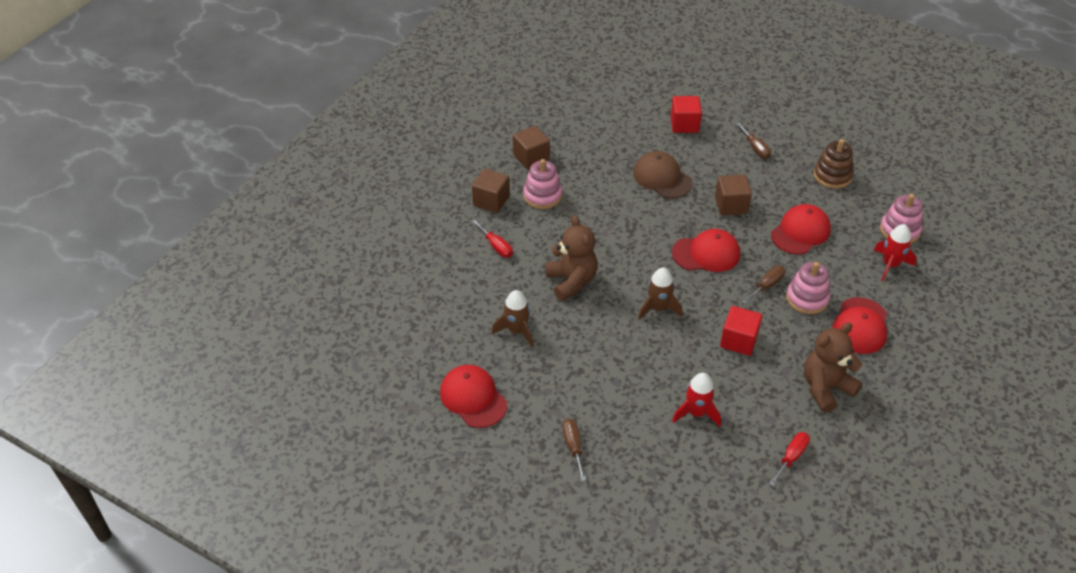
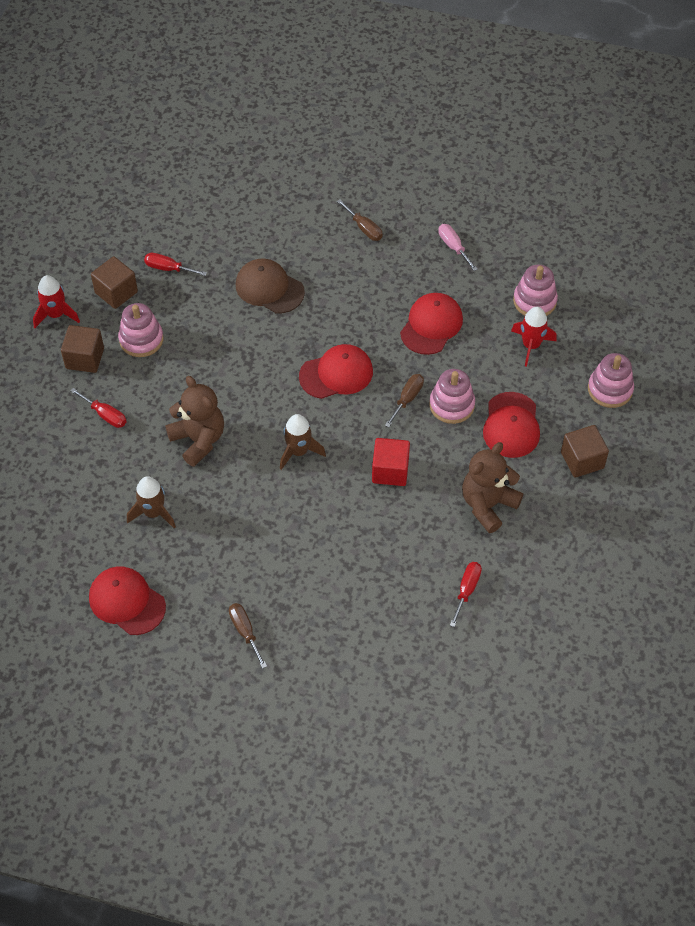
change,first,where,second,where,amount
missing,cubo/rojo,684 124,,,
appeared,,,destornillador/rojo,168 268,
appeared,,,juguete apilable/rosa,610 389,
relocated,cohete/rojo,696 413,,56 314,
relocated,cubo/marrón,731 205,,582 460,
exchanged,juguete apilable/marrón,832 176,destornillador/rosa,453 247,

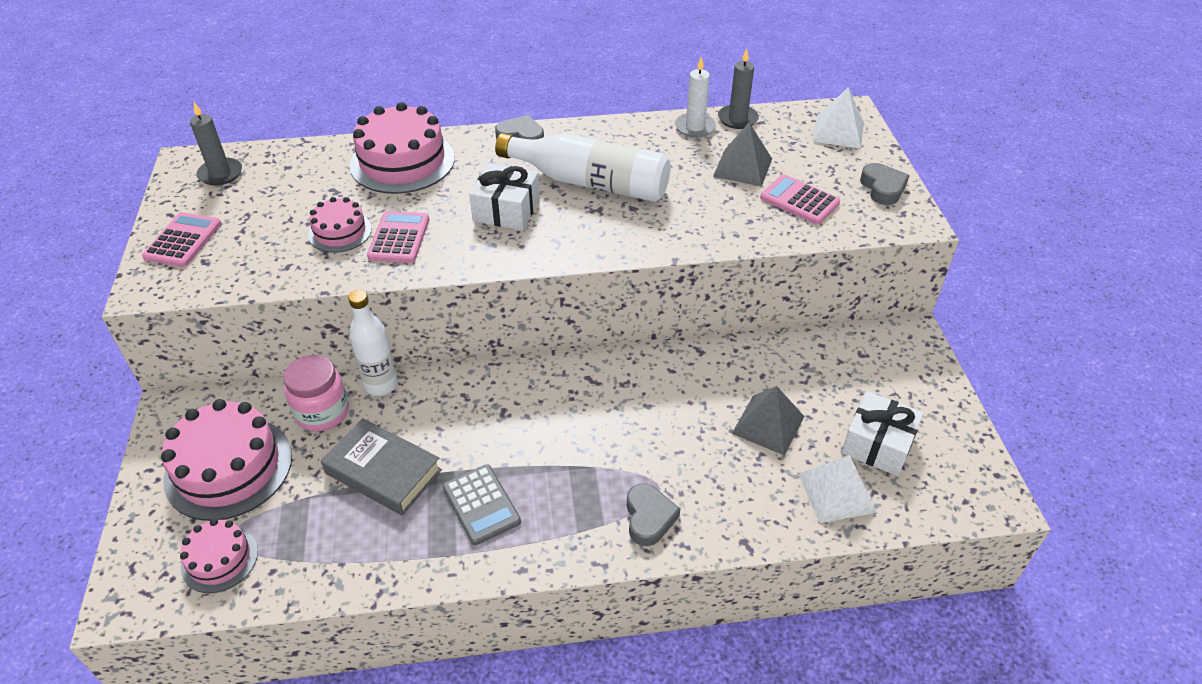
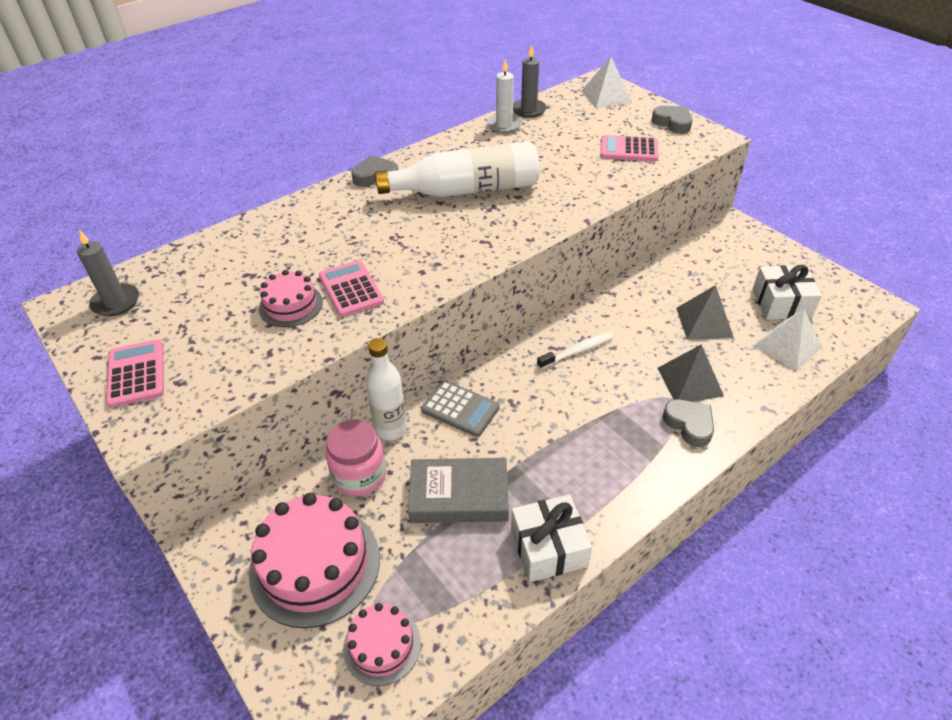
change,first,where,second,where,amount
missing,tarta/rosa,402 162,,,
appeared,,,cepillo de dientes/blanco,578 351,
relocated,calculadora/gris,481 504,,460 409,
relocated,regalo/blanco,506 210,,548 547,
relocated,pirámide/gris,742 167,,690 382,

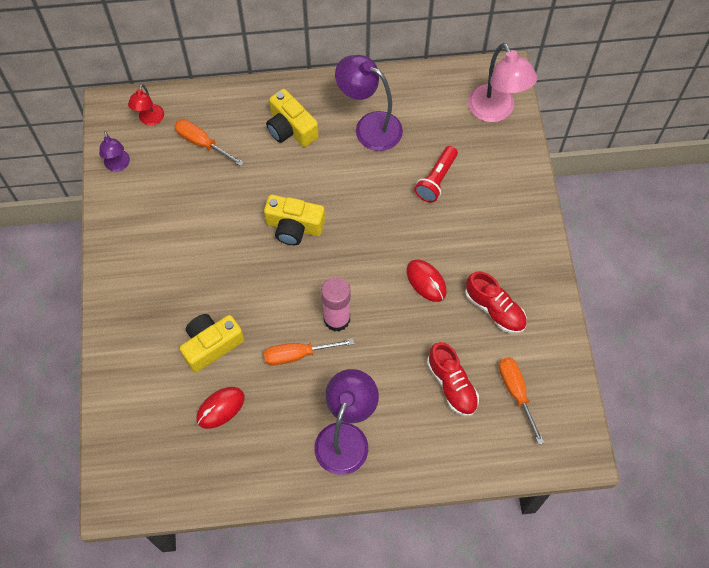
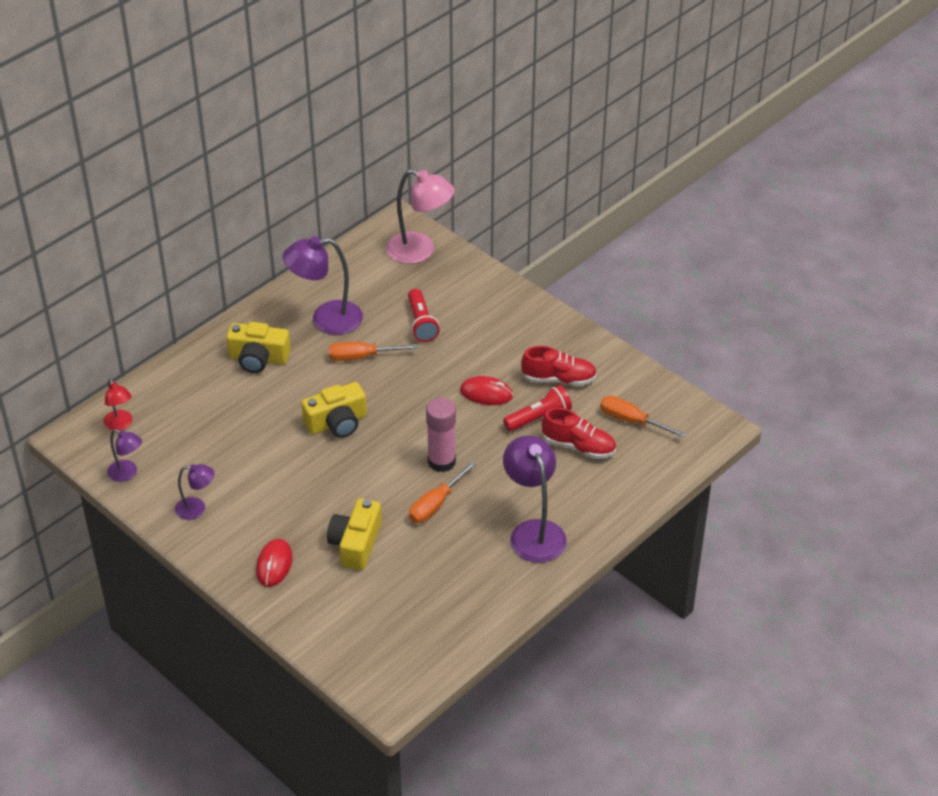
change,first,where,second,where,amount
appeared,,,lámpara/morado,197 509,
appeared,,,lámpara de mano/rojo,539 418,
relocated,destornillador/naranja,202 143,,362 357,
relocated,ratón/rojo,220 408,,274 565,

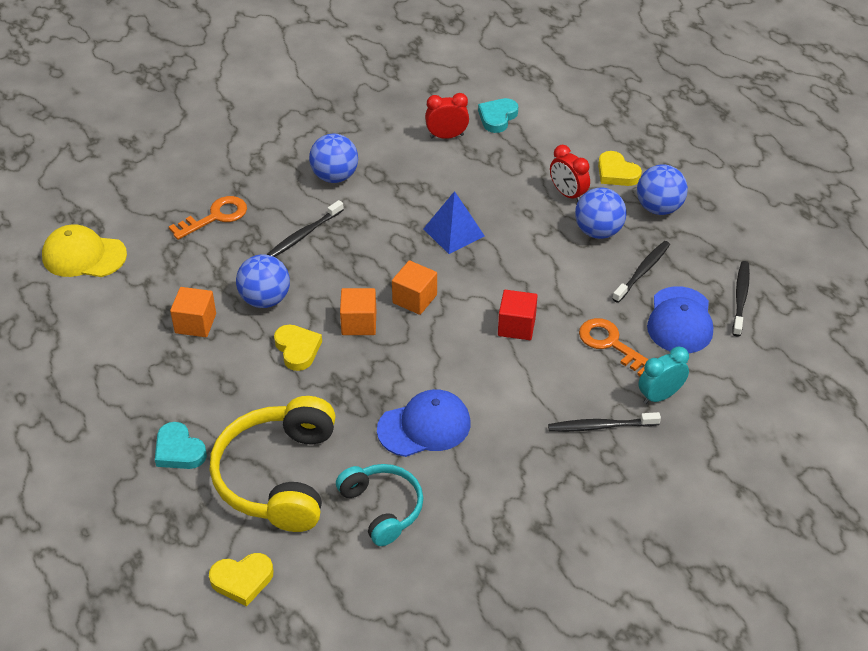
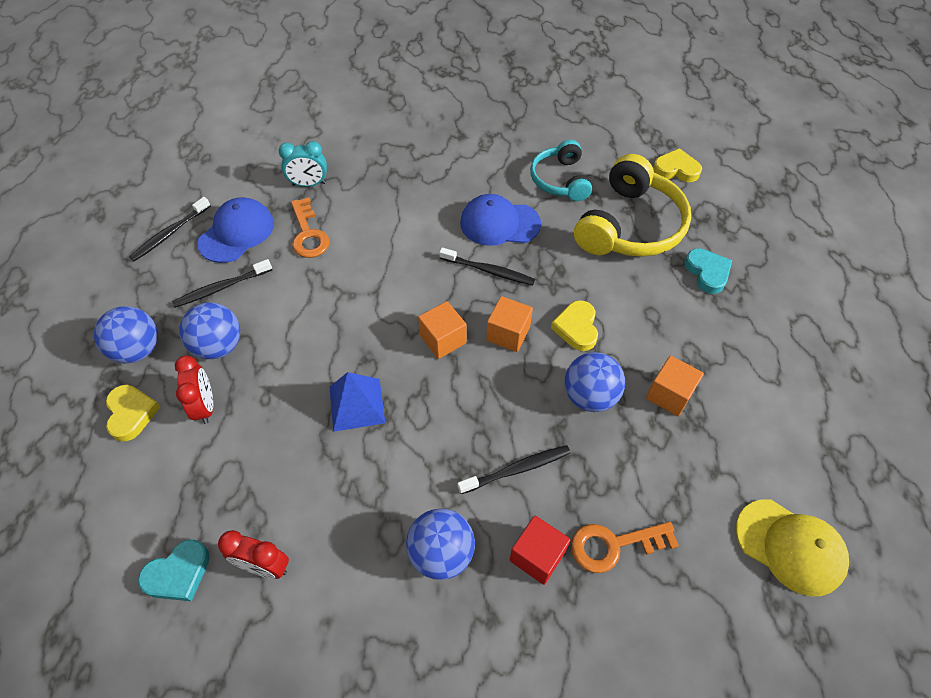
change,first,where,second,where,amount
relocated,cubo/rojo,516 326,,537 556,
relocated,cepillo de dientes/negro,600 426,,489 271,

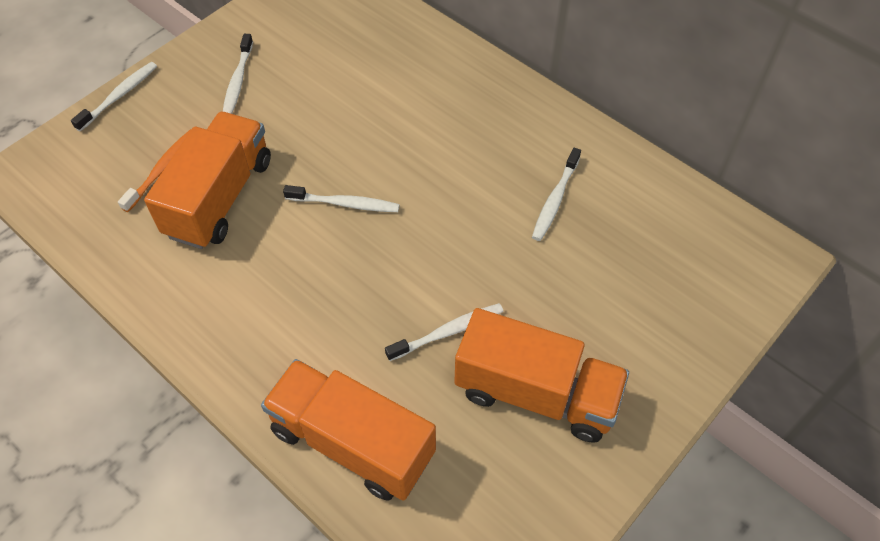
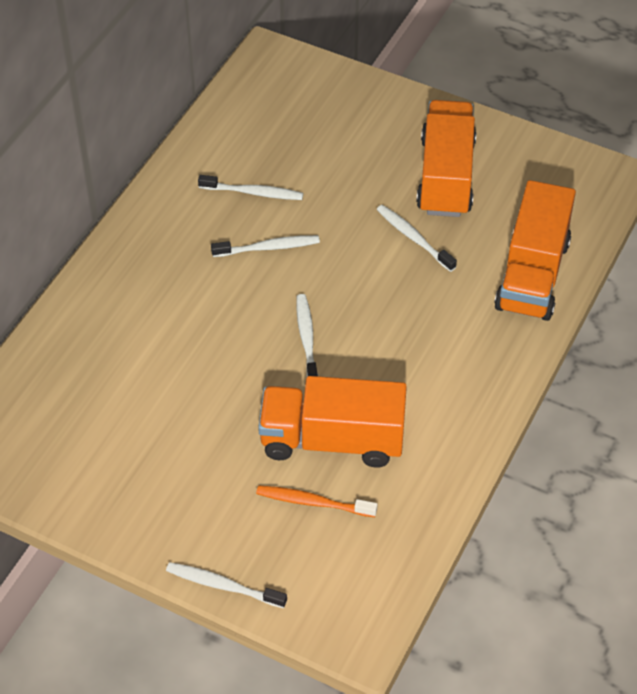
change,first,where,second,where,amount
relocated,cepillo de dientes/blanco,238 81,,268 247,

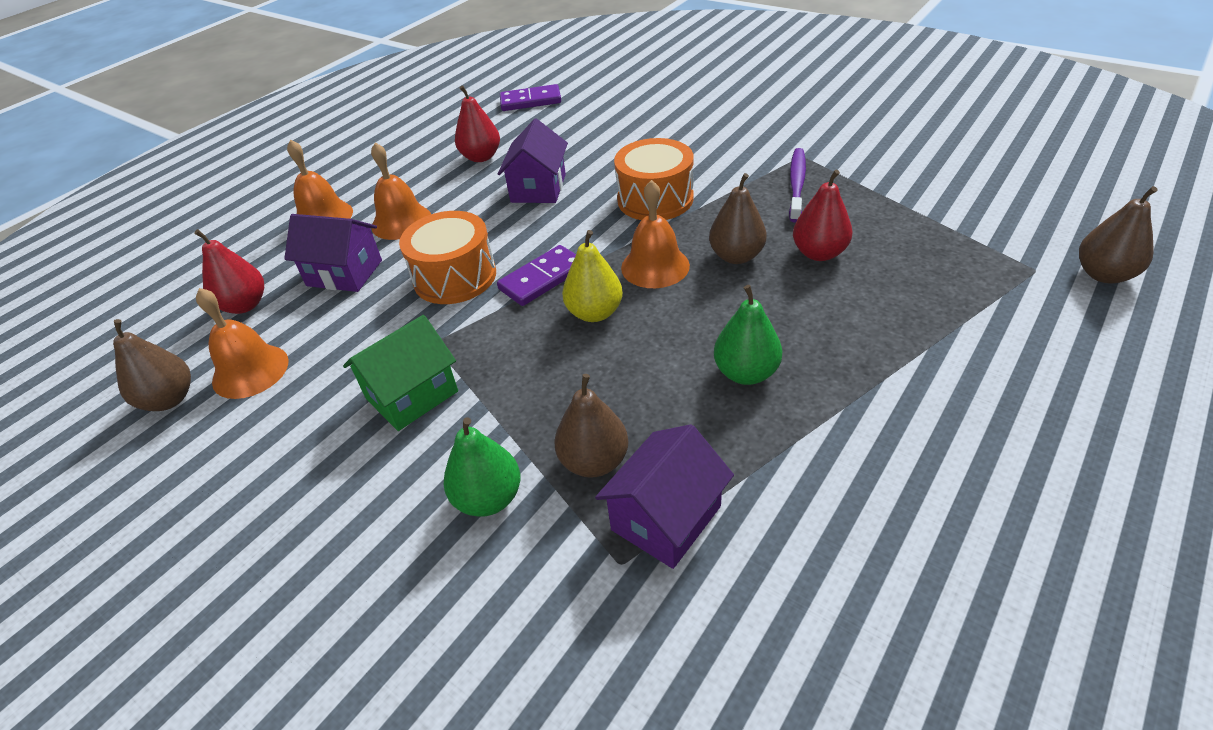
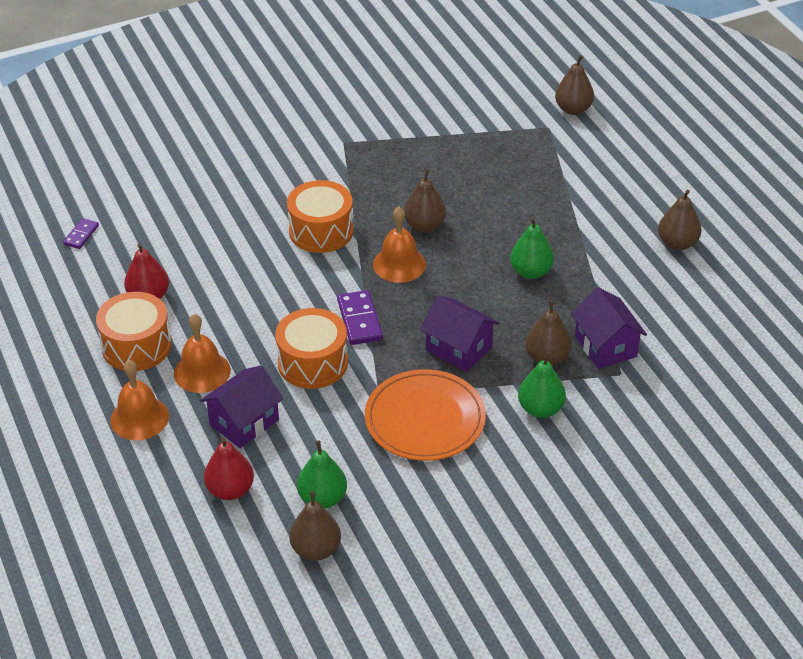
change,first,where,second,where,amount
missing,pera/amarillo,594 313,,,
missing,cepillo de dientes/morado,796 184,,,
missing,pera/rojo,819 253,,,
appeared,,,tambor/naranja,136 346,
appeared,,,pera/marrón,677 243,
relocated,casa/morado,538 188,,459 349,
exchanged,campana/naranja,250 371,pera/verde,322 498,
exchanged,casa/verde,412 395,plato/naranja,425 419,
size,ficha de dominó/morado,530 101,,81 235,x0.61

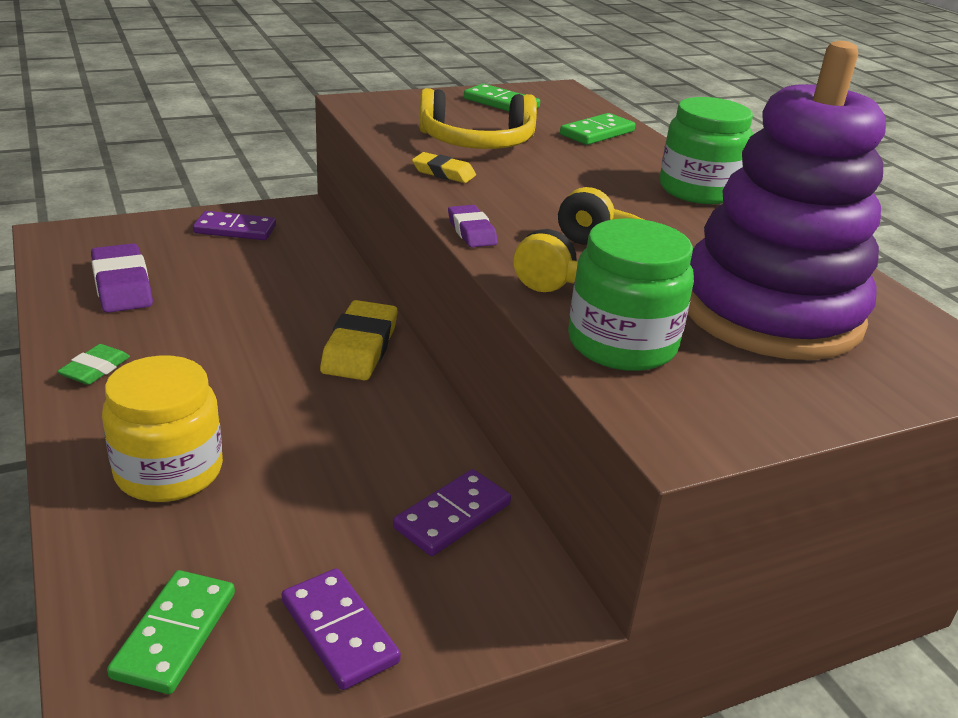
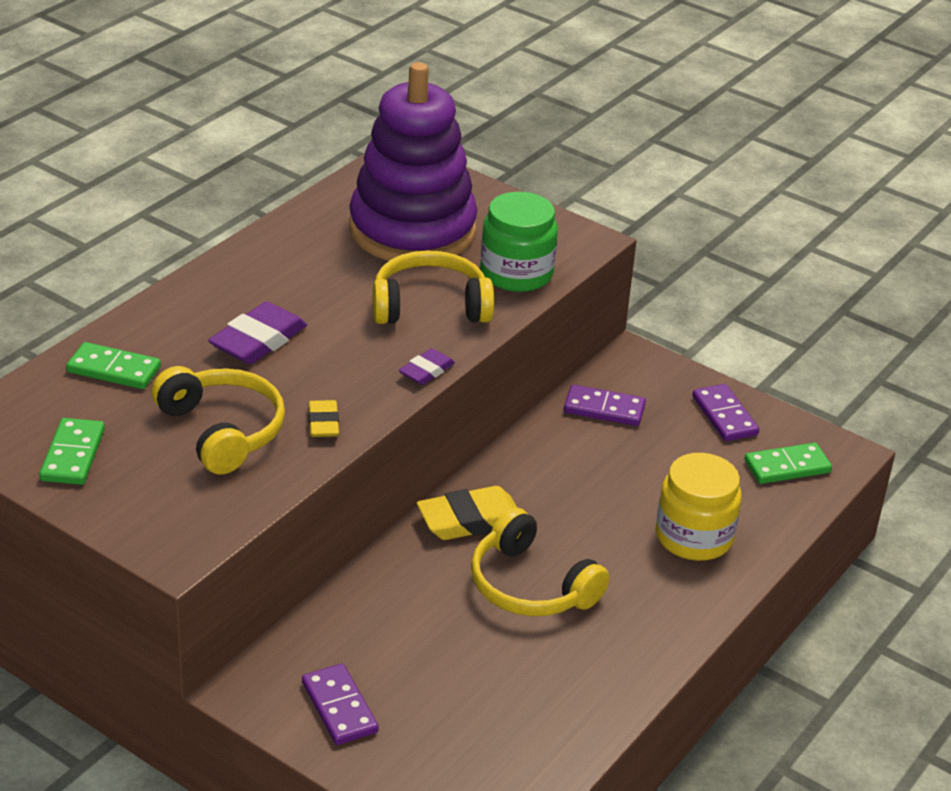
change,first,where,second,where,amount
missing,goma de borrar/verde,95 369,,,
missing,tarro/verde,698 190,,,
appeared,,,auriculares/amarillo,530 586,
relocated,goma de borrar/morado,122 285,,258 340,
spun,ficha de dominó/morado,339 631,,724 416,45 degrees counterclockwise

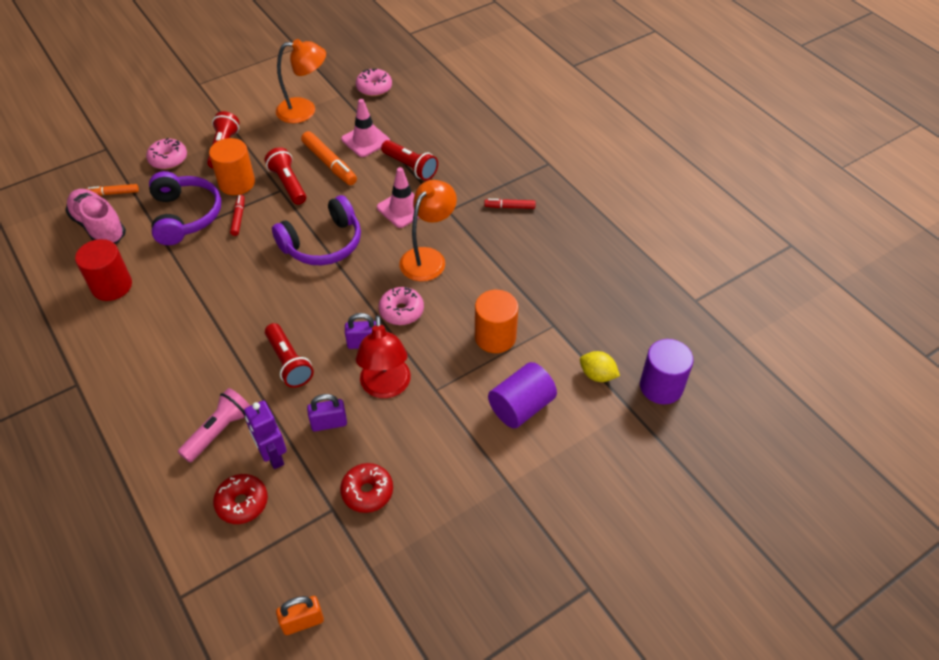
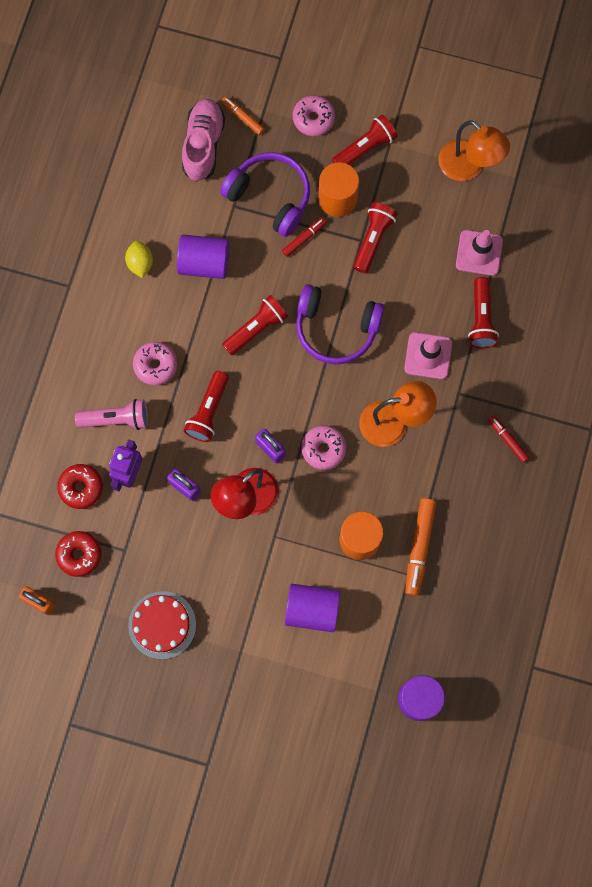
change,first,where,second,where,amount
missing,cilindro/rojo,112 286,,,
appeared,,,tarta/rojo,162 625,
appeared,,,cilindro/morado,204 263,
appeared,,,lámpara de mano/rojo,256 328,
relocated,rotulador/naranja,329 163,,419 547,
relocated,rosquilla/rojo,367 492,,79 555,
relocated,rosquilla/rosa,374 88,,155 365,
relocated,limón/amarillo,597 375,,140 263,
spun,auriculares/morado,185 216,,270 196,90 degrees counterclockwise

